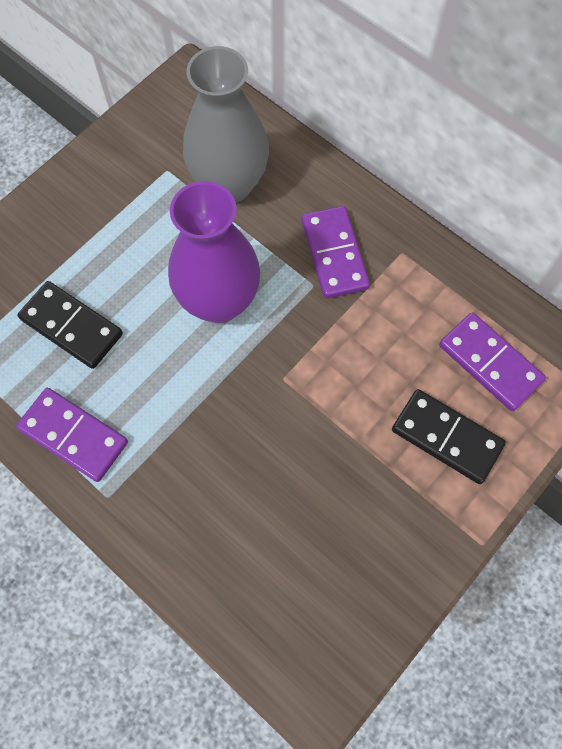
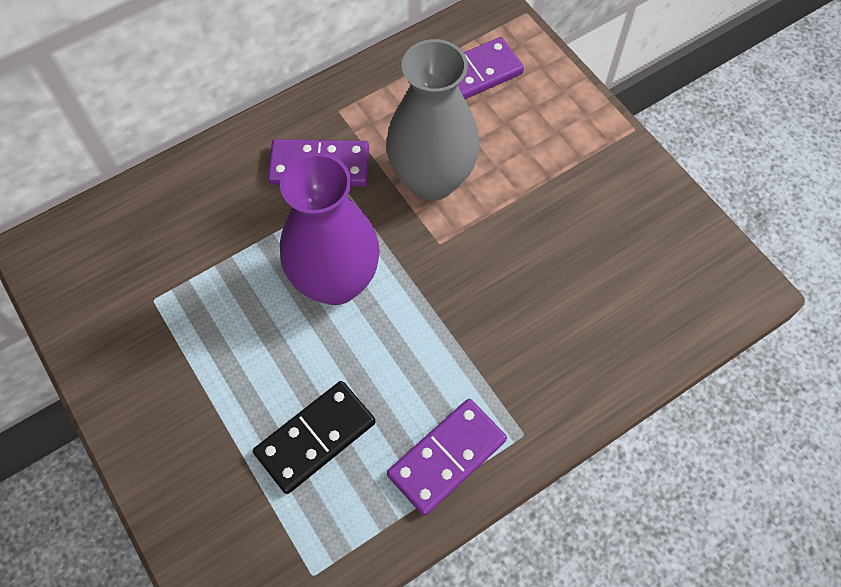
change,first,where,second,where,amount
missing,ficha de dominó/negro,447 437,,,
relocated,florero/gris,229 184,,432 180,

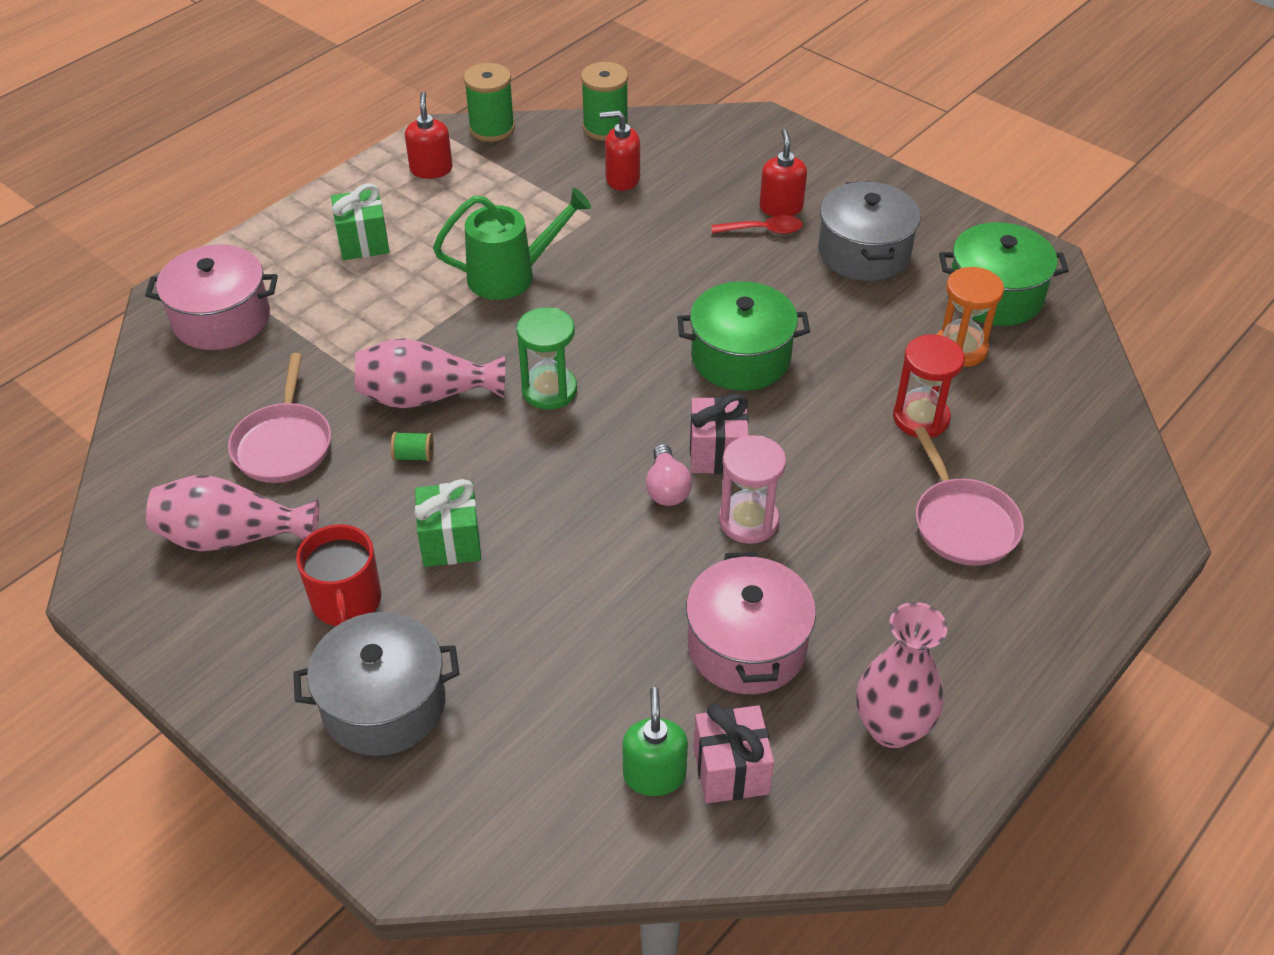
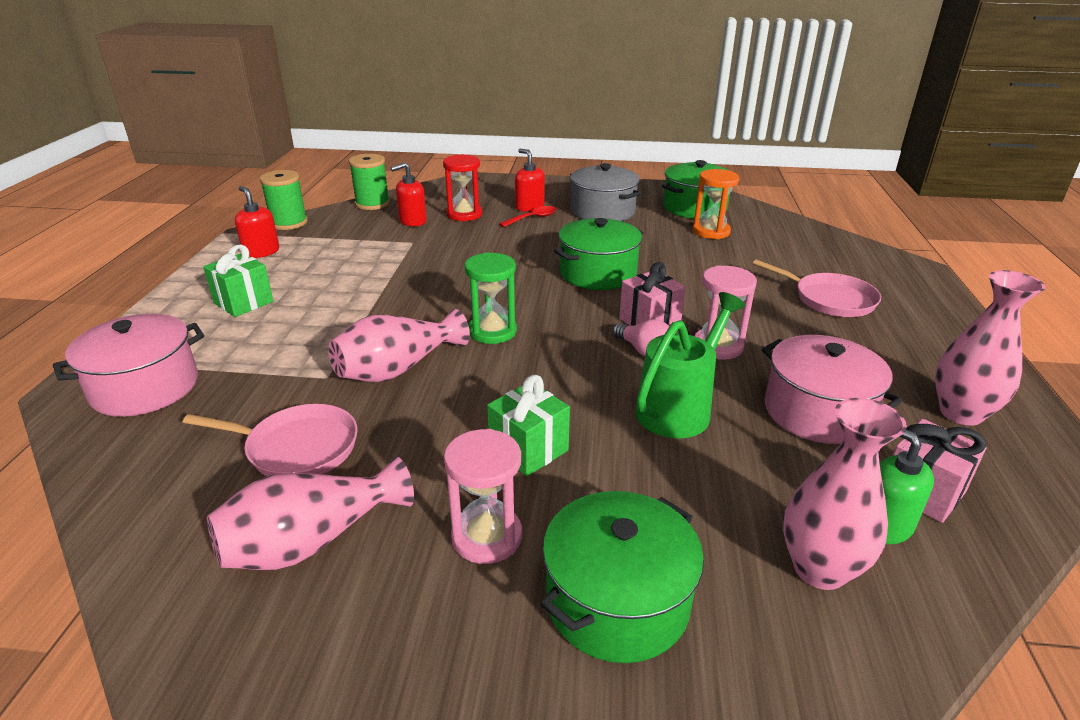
change,first,where,second,where,amount
missing,carrete/verde,414 456,,,
appeared,,,florero/rosa,819 569,
relocated,regadera/verde,512 275,,679 408,
relocated,reloj de arena/rojo,921 418,,464 214,
exchanged,taza/rojo,347 602,reloj de arena/rosa,487 537,
colour,olla/gris,384 704,olla/verde,617 601,
spun,sartén/rosa,284 444,,297 448,45 degrees counterclockwise

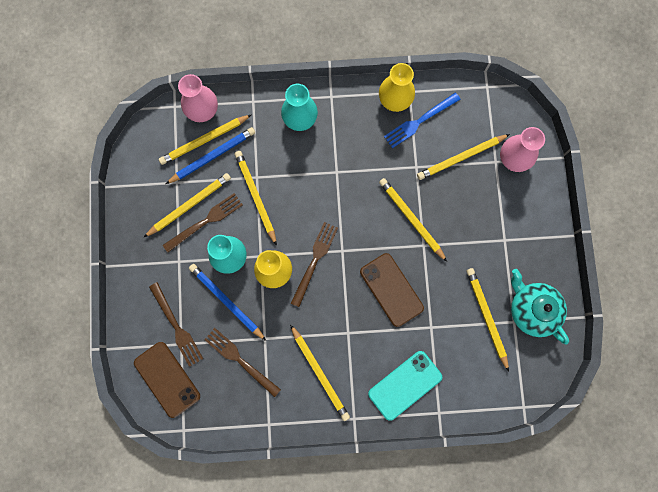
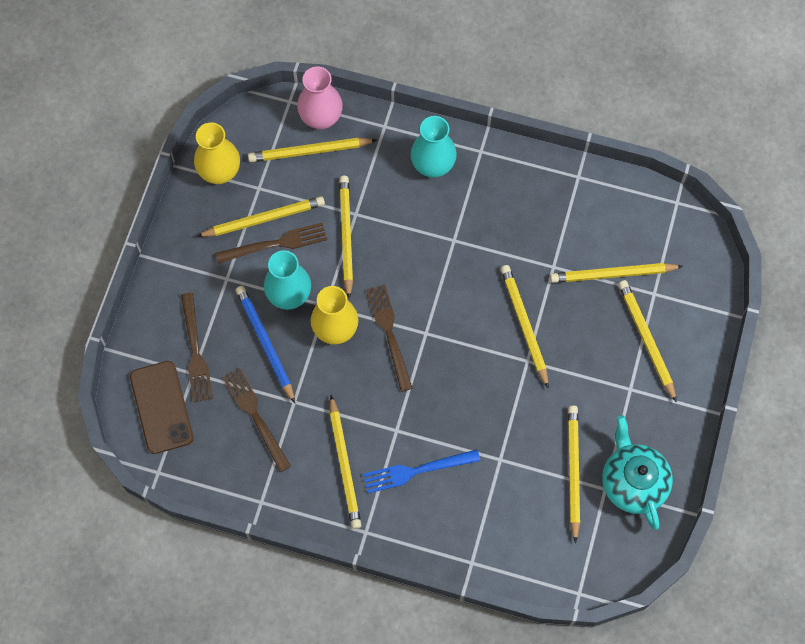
change,first,where,second,where,amount
missing,lápiz/azul,212 156,,,
missing,móvil/marrón,391 290,,,
missing,móvil/turquesa,405 385,,,
missing,florero/rosa,513 159,,,
appeared,,,lápiz/amarillo,646 340,
relocated,florero/amarillo,394 101,,220 172,
relocated,tenedor/azul,419 122,,415 471,
spun,tenedor/marrón,315 260,,389 332,60 degrees counterclockwise

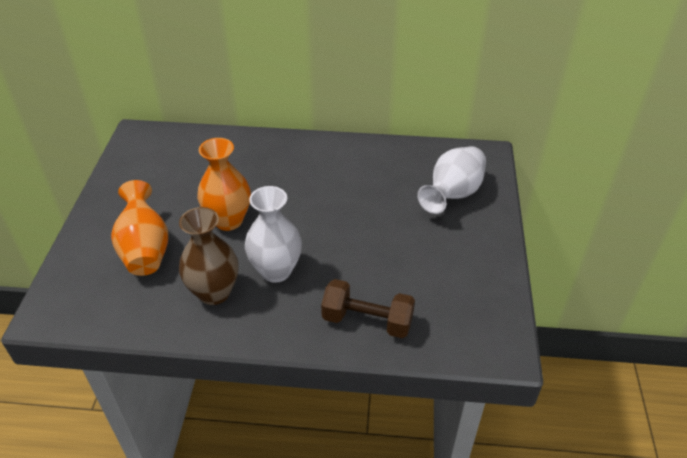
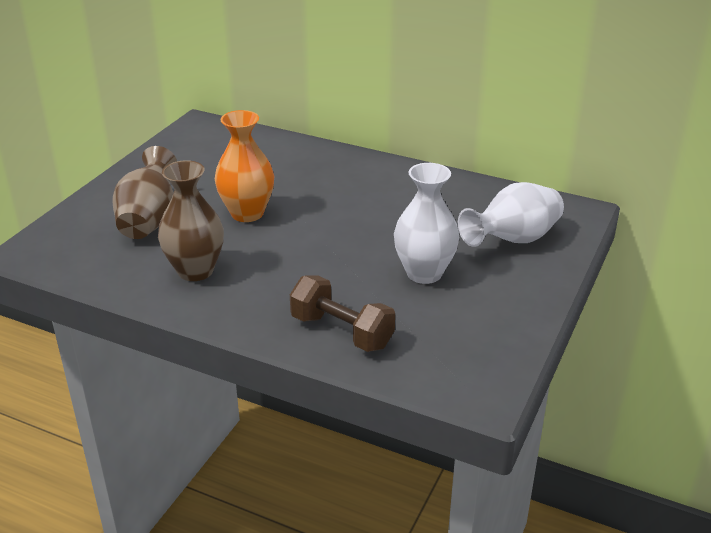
change,first,where,second,where,amount
relocated,florero/blanco,276 271,,424 273,
colour,florero/naranja,145 249,florero/marrón,149 220,

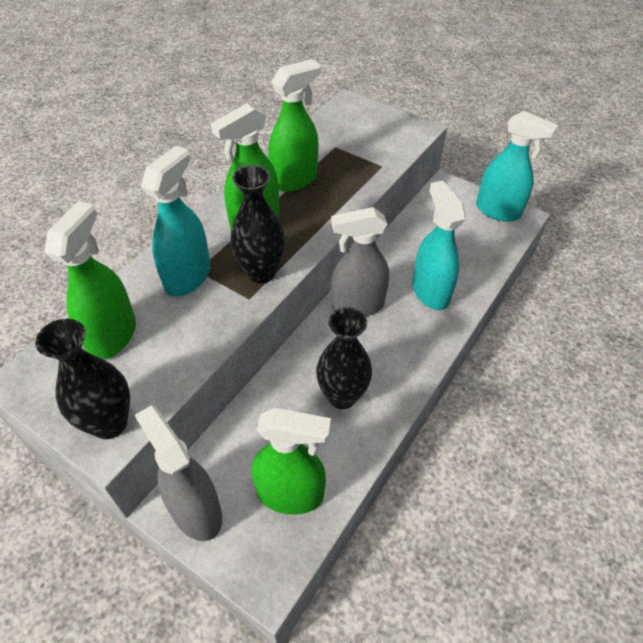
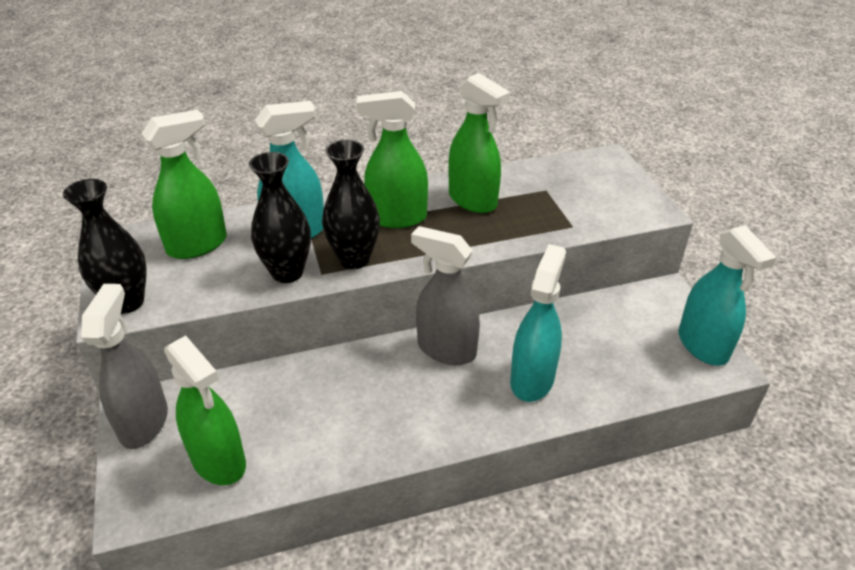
change,first,where,second,where,amount
relocated,florero/negro,342 396,,287 272,
spun,pulverizador/verde,295 179,,473 200,45 degrees clockwise

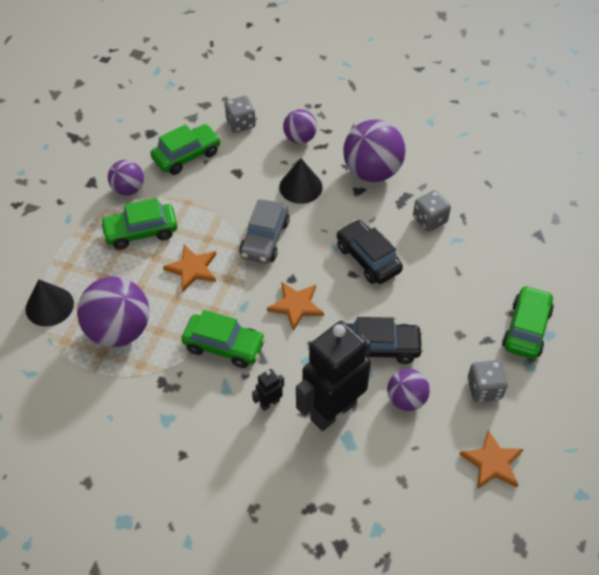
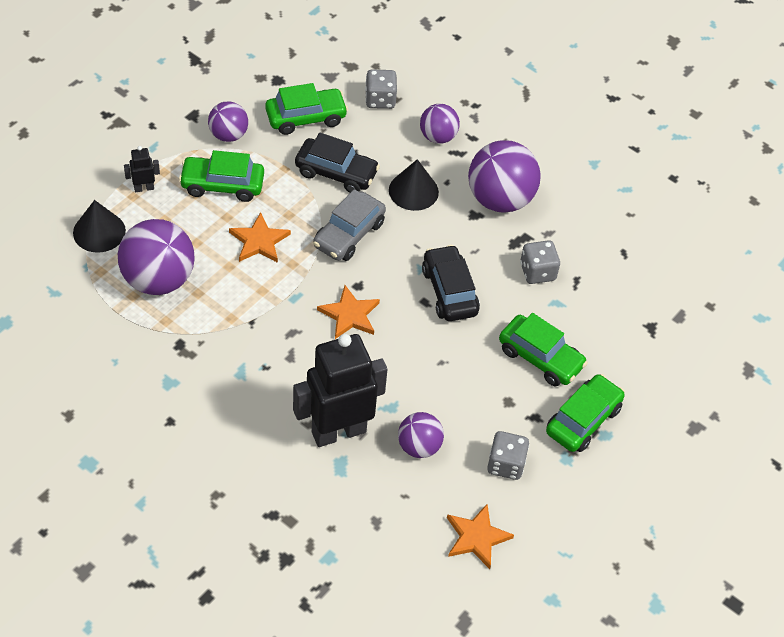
change,first,where,second,where,amount
relocated,coche/verde,224 346,,540 357,
relocated,robot/negro,269 403,,144 188,
relocated,coche/negro,380 347,,336 173,

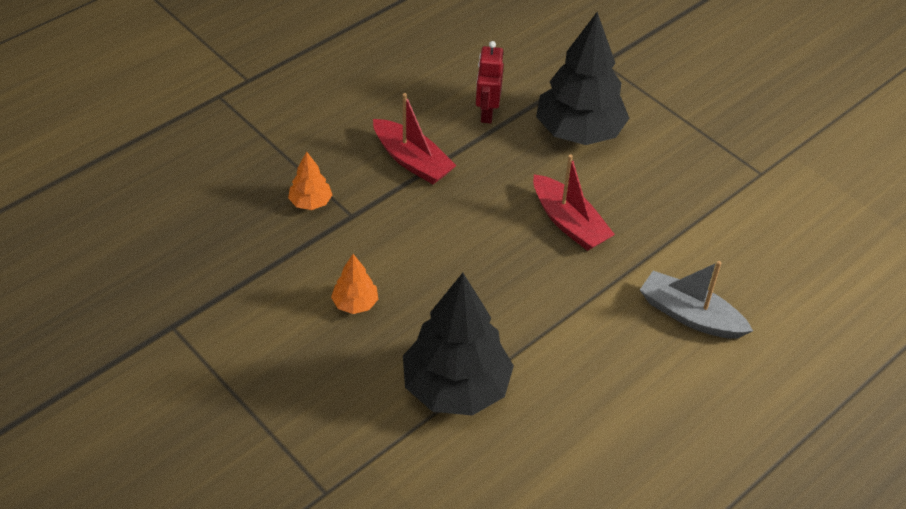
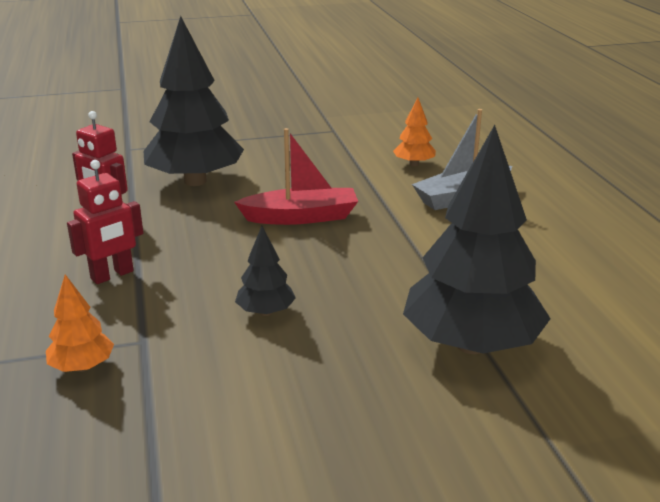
change,first,where,second,where,amount
appeared,,,árbol/negro,265 312,
relocated,árbol/naranja,355 303,,414 164,
exchanged,barco/rojo,412 161,robot/rojo,112 275,

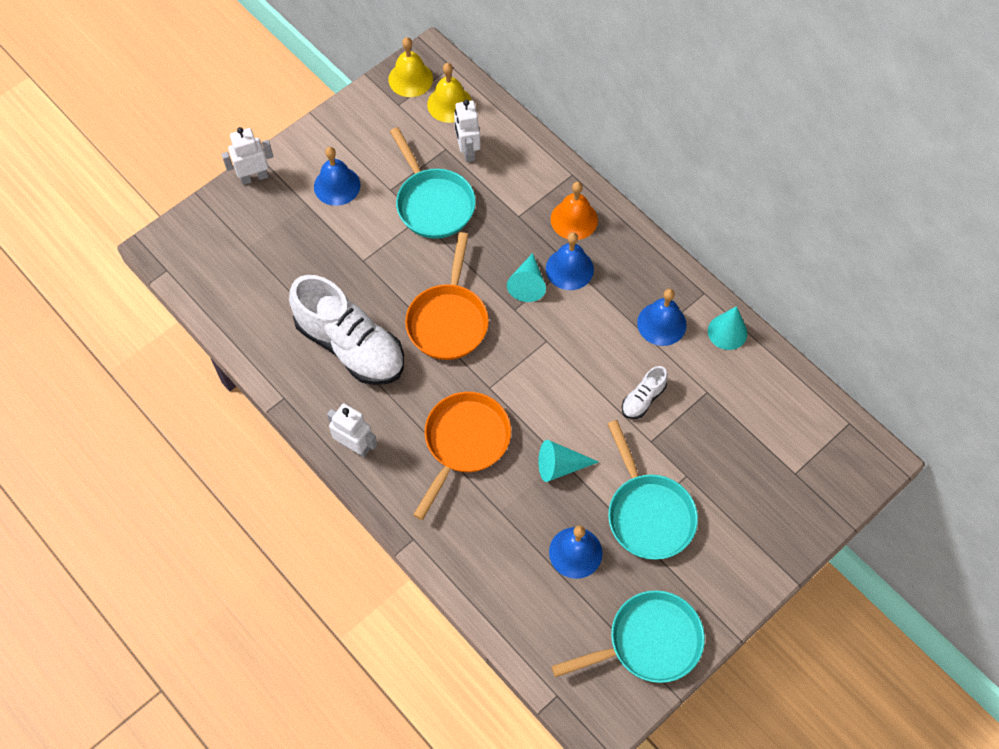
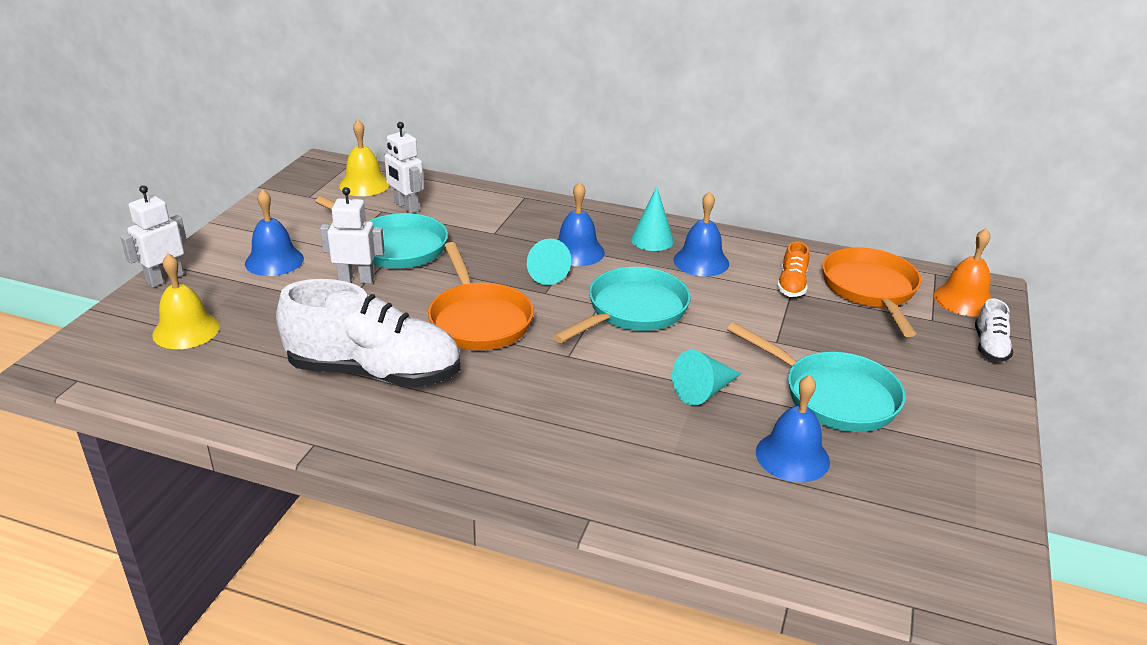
change,first,where,second,where,amount
appeared,,,zapato/naranja,791 285,
relocated,robot/blanco,355 446,,356 279,
relocated,campana/amarillo,410 79,,186 330,
relocated,sartén/naranja,464 442,,870 290,
relocated,campana/naranja,574 219,,964 300,
relocated,sartén/turquesa,648 642,,632 310,
relocated,zapato/blanco,643 399,,990 346,
relocated,cono/turquesa,727 332,,652 240,

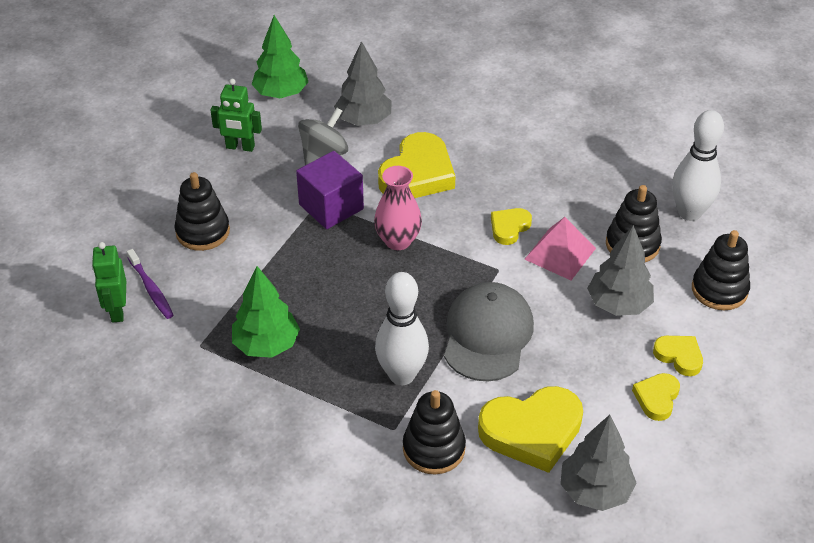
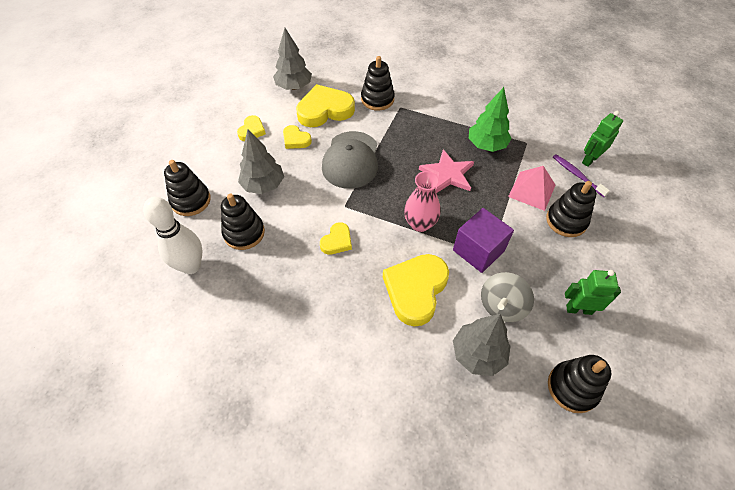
change,first,where,second,where,amount
missing,bolo/blanco,402 375,,,
appeared,,,estrella/rosa,447 174,
relocated,pirámide/rosa,560 253,,532 190,
relocated,corazón/amarillo,679 356,,296 140,
exchanged,árbol/verde,281 93,juguete apilable/negro,572 388,
spun,robot/verde,117 310,,590 160,120 degrees counterclockwise

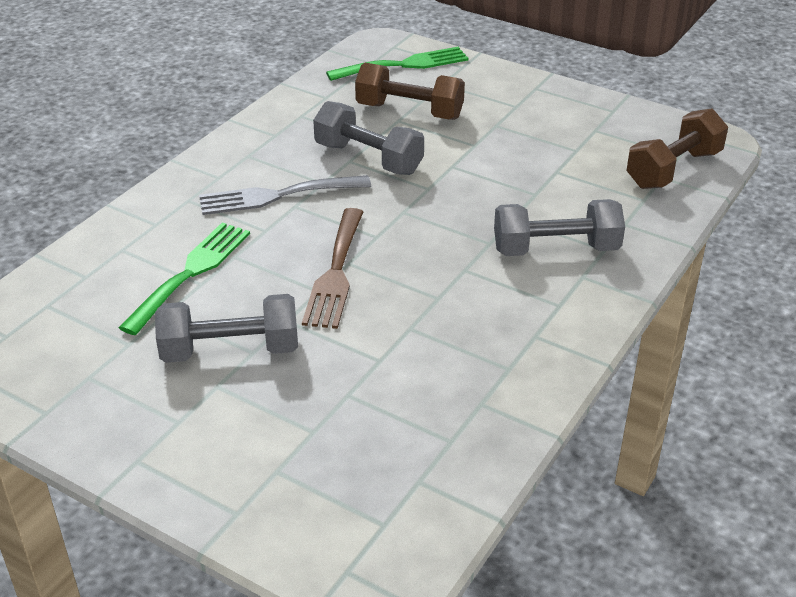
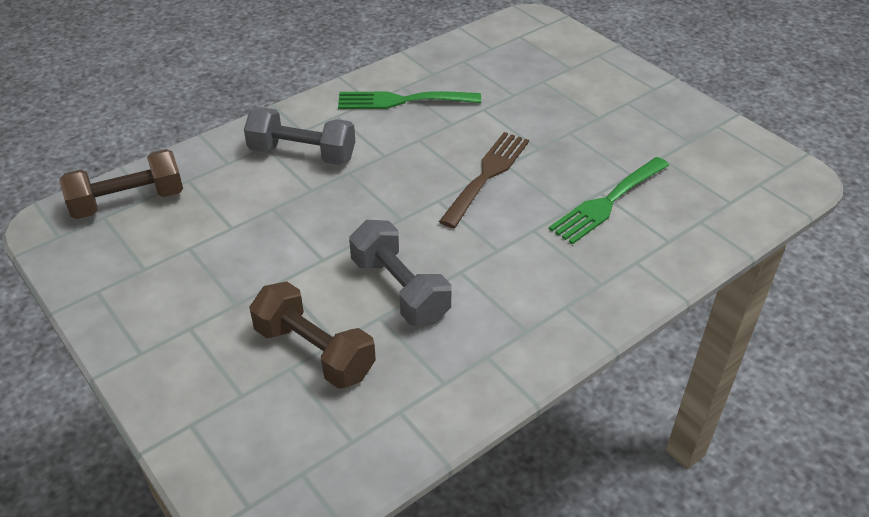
change,first,where,second,where,amount
missing,mancuerna/gris,230 351,,,
missing,tenedor/gris,277 196,,,
relocated,tenedor/verde,404 65,,402 101,

